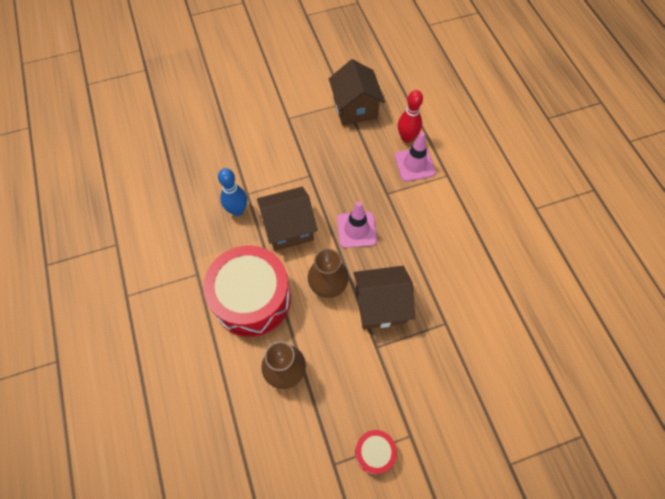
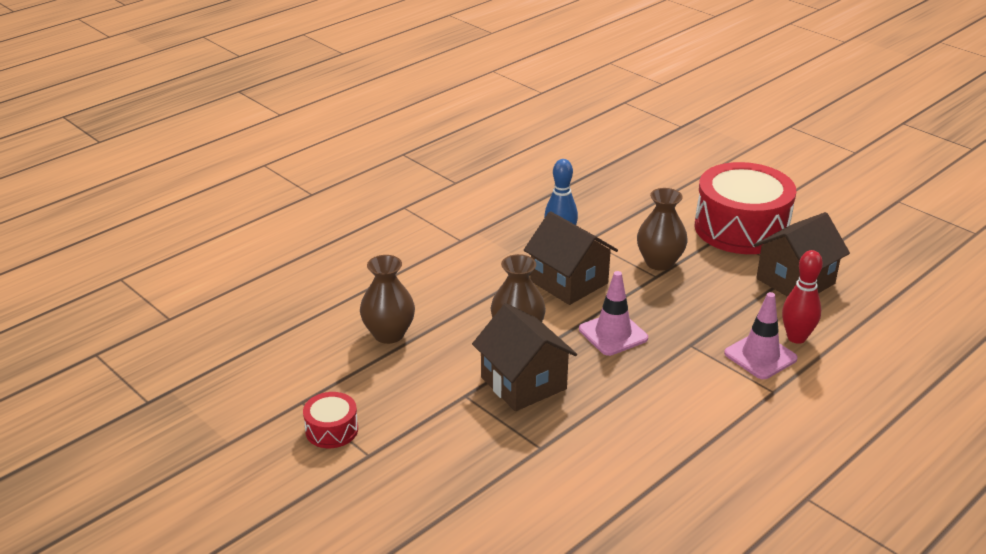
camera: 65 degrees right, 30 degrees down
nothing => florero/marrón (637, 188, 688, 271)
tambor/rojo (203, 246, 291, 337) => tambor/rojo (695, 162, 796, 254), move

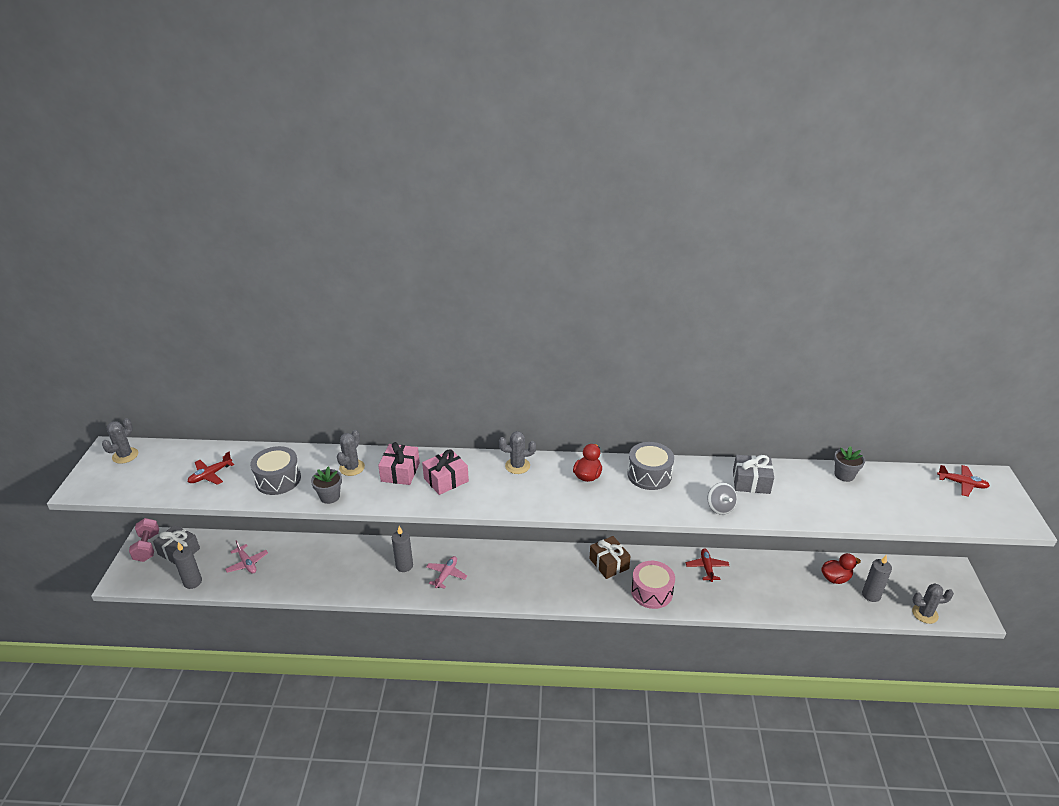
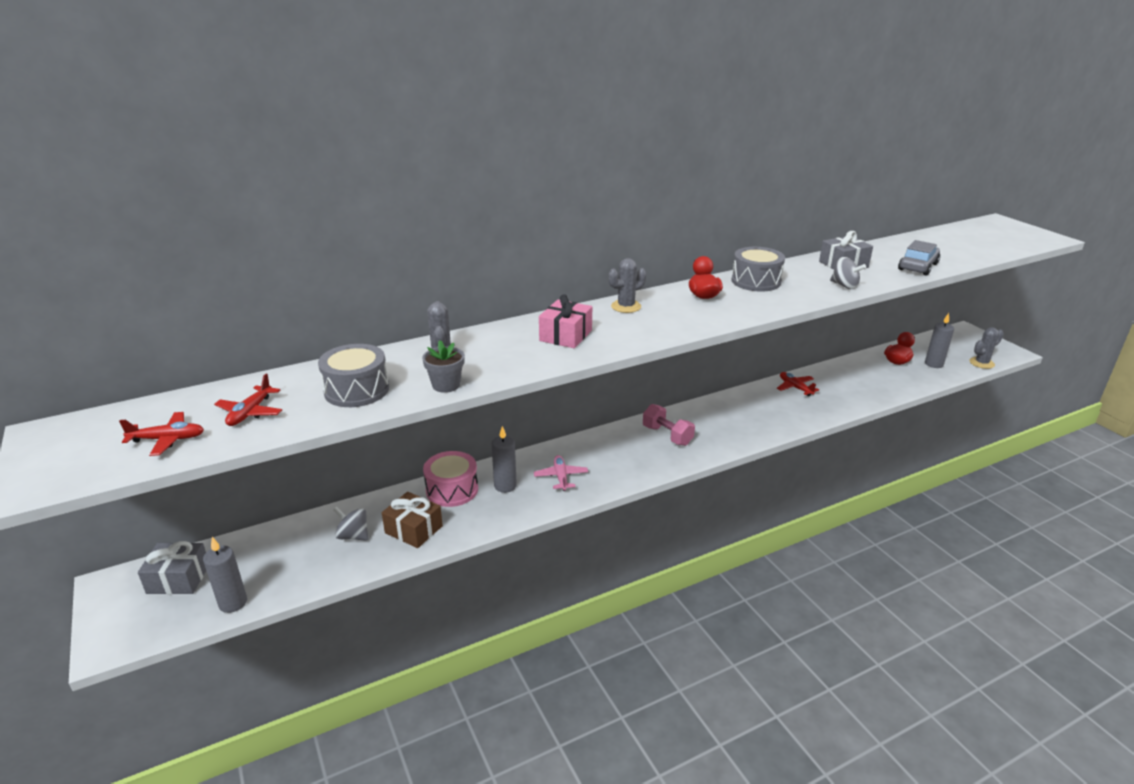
camera: 30 degrees left, 5 degrees down
cactus/gris (102, 418, 138, 464) => nothing
avión/rosa (225, 540, 268, 574) => nothing
regalo/rosa (378, 442, 420, 485) => nothing
maceta/gris (834, 446, 865, 482) => nothing
nothing => peonza/gris (333, 507, 369, 541)
nothing => coche/gris (898, 240, 940, 275)
mancuerna/rosa (129, 518, 159, 562) => mancuerna/rosa (643, 404, 695, 446), move
regalo/marrón (589, 536, 631, 579) => regalo/marrón (382, 492, 443, 548), move
tambor/rosa (631, 561, 675, 609) => tambor/rosa (423, 451, 478, 507), move
avión/rojo (937, 465, 990, 497) => avión/rojo (119, 412, 204, 456), move

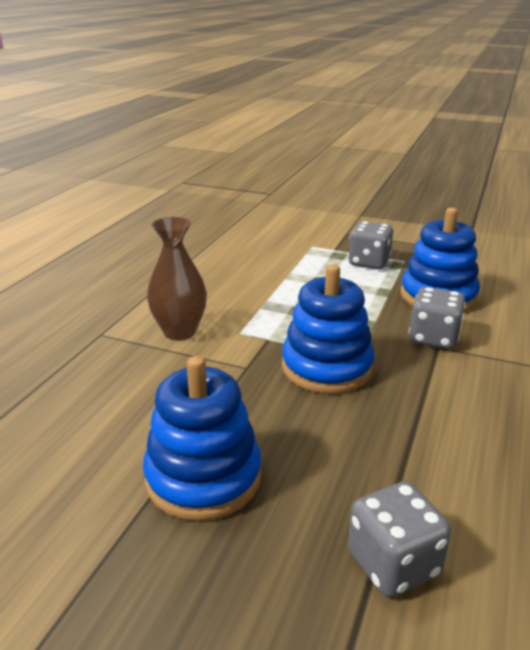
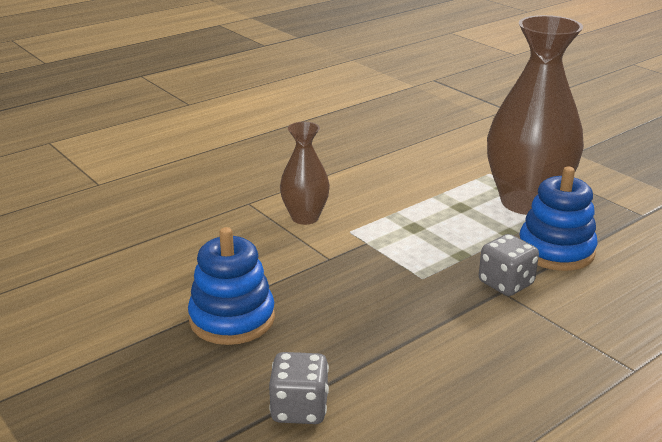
camera: 30 degrees right, 0 degrees up
juguete apilable/azul (282, 264, 375, 394) => nothing
dado/gris (348, 221, 393, 269) => florero/marrón (487, 15, 584, 215)

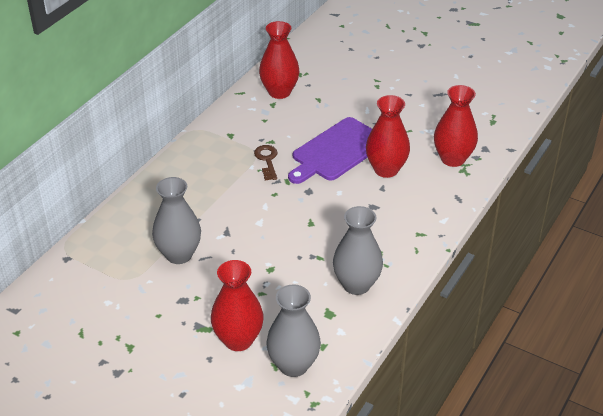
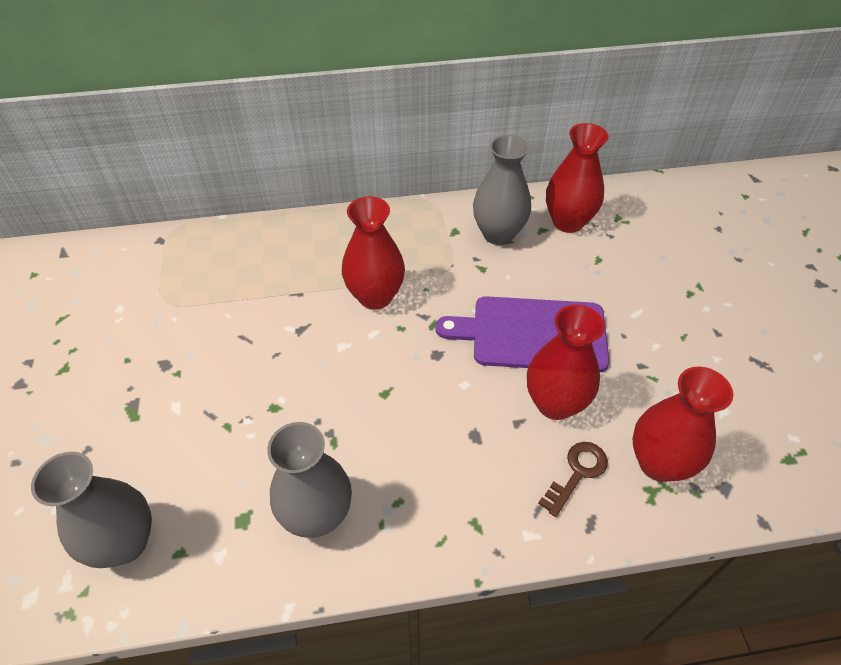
camera: 50 degrees right, 10 degrees up
florero/gris (152, 177, 201, 264) => florero/gris (473, 135, 531, 245), move
florero/rojo (211, 260, 264, 351) => florero/rojo (342, 196, 405, 310), move
llave/marrón (254, 145, 278, 180) => llave/marrón (538, 442, 608, 517), move

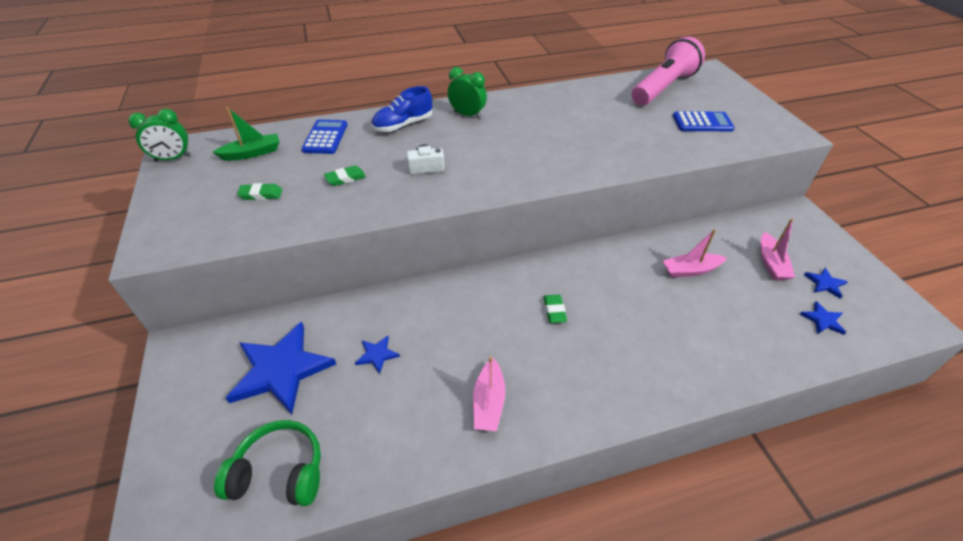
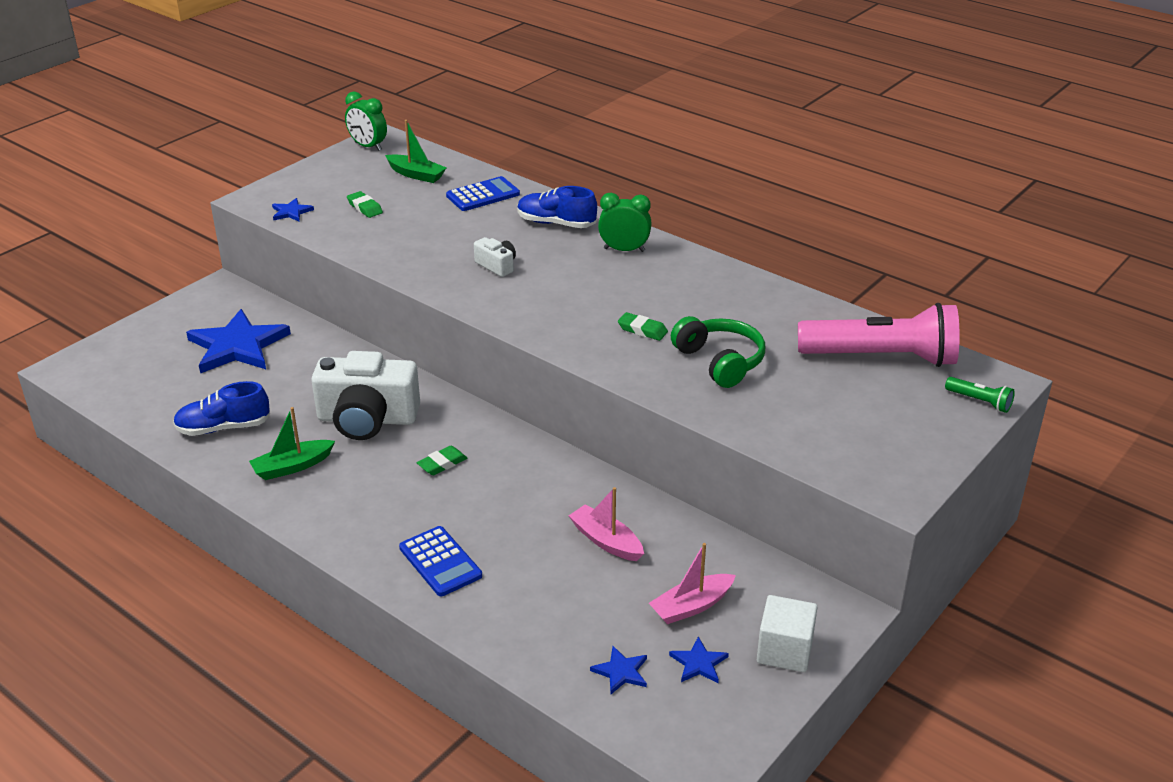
camera: 55 degrees right, 10 degrees down
nothing => zapato/azul (173, 381, 270, 436)
nothing => cámara/blanco (311, 351, 420, 440)
nothing => cubo/blanco (757, 595, 818, 672)
nothing => lámpara de mano/verde (945, 377, 1015, 413)
auriculares/verde (214, 420, 321, 506) => auriculares/verde (671, 316, 765, 388), move
goma de borrar/verde (324, 166, 366, 186) => goma de borrar/verde (618, 312, 668, 341), move
estrella/azul (355, 336, 400, 374) => estrella/azul (272, 198, 314, 222), move
calculadora/azul (673, 111, 735, 131) => calculadora/azul (399, 526, 482, 596), move
barco/rosa (473, 357, 505, 431) => barco/verde (249, 407, 335, 480)
despertador/verde (448, 67, 487, 119) => despertador/verde (598, 192, 652, 252), 75 degrees counterclockwise

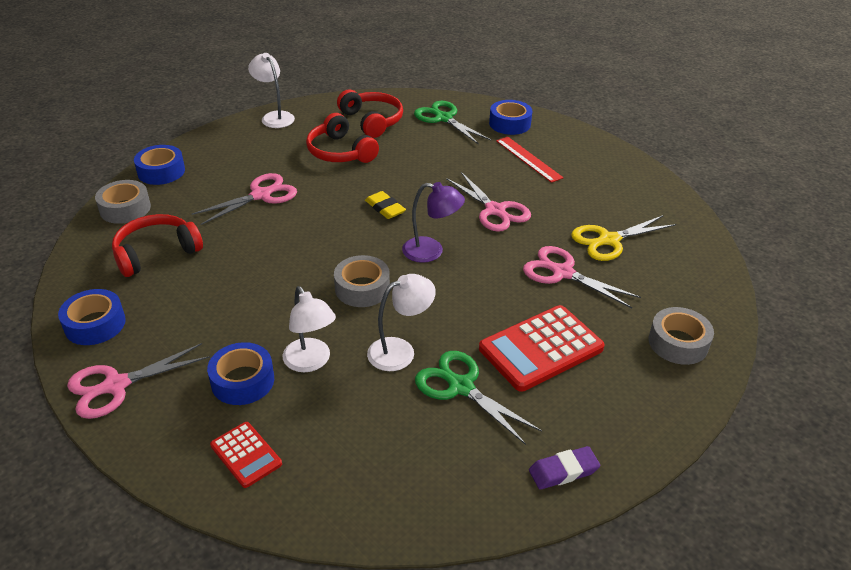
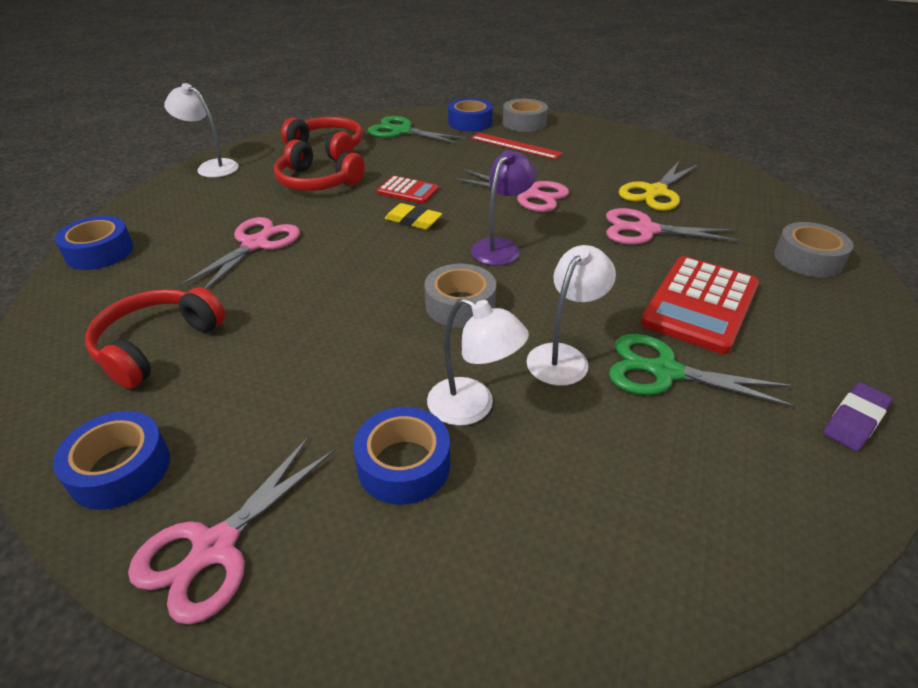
camera: 25 degrees left, 0 degrees up
cinta adhesiva/gris (95, 180, 151, 224) => cinta adhesiva/gris (503, 99, 548, 132), move
calculadora/rojo (210, 422, 282, 488) => calculadora/rojo (377, 176, 439, 204), move
lámpara/morado (402, 182, 465, 263) => lámpara/morado (471, 150, 537, 266), 45 degrees counterclockwise

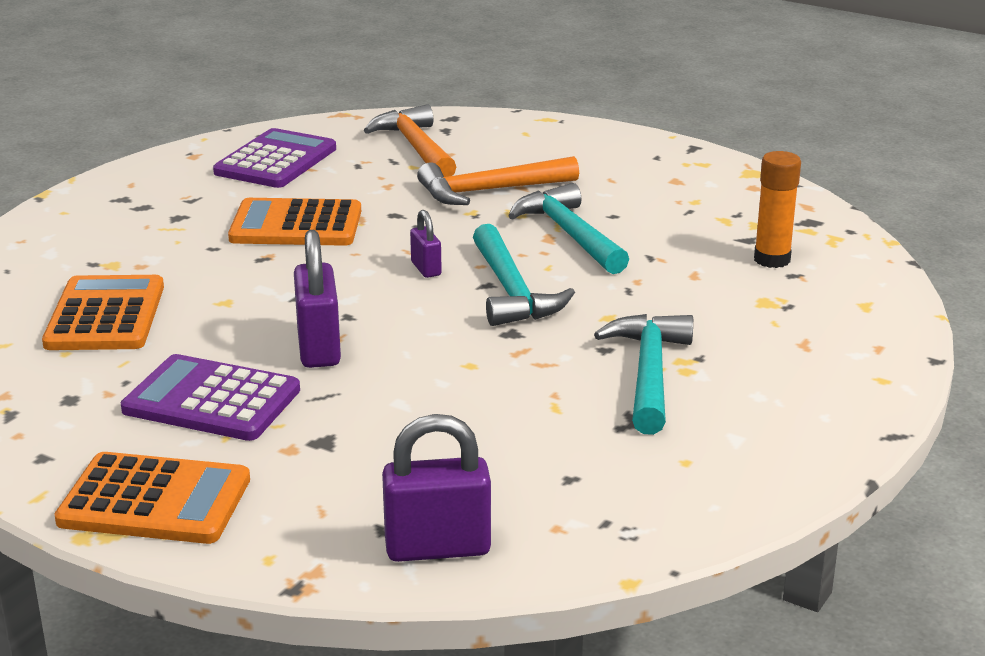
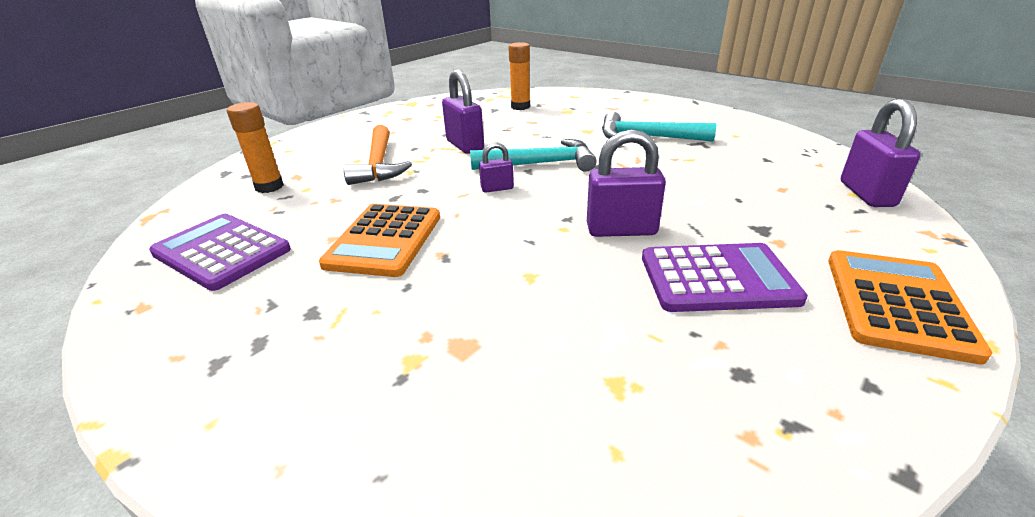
camera: 80 degrees left, 5 degrees up
calculadora/naranja (42, 275, 164, 350) => nothing
martillo/naranja (364, 104, 456, 177) => barra de pegamento/naranja (227, 102, 284, 193)
martillo/turquesa (508, 183, 629, 274) => candado/morado (442, 69, 484, 154)
calculadora/morado (121, 354, 300, 441) => calculadora/morado (642, 243, 808, 312), 120 degrees counterclockwise

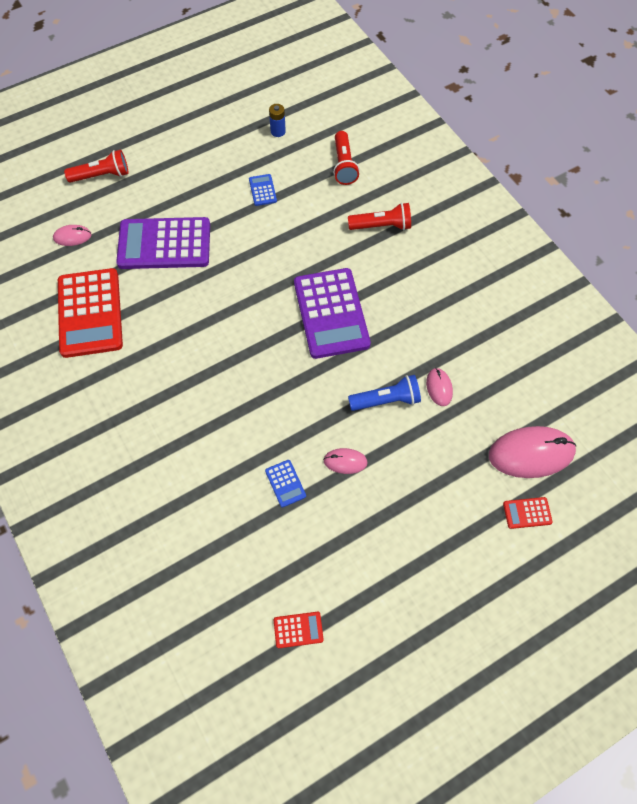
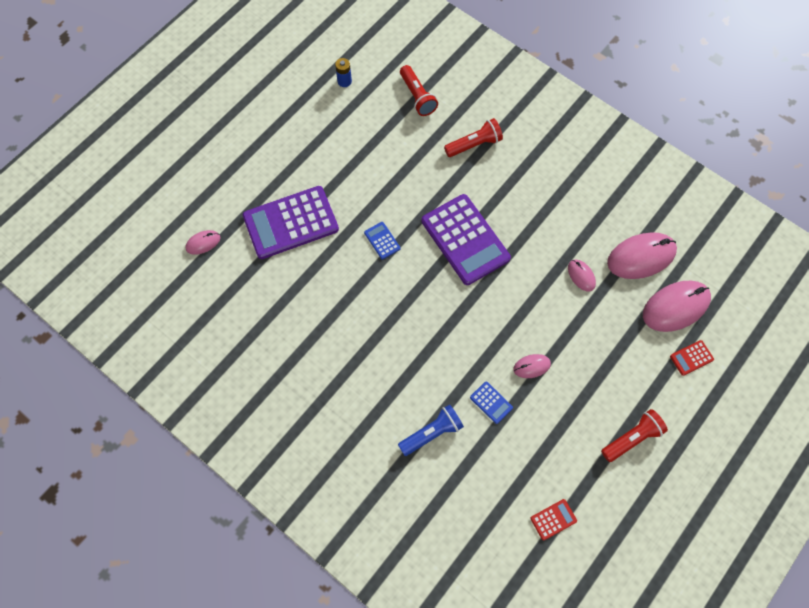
camera: 20 degrees left, 5 degrees up
calculadora/rojo (58, 268, 123, 358) => nothing
nothing => ratón/rosa (607, 232, 677, 279)
lámpara de mano/rojo (64, 150, 129, 183) => lámpara de mano/rojo (601, 409, 668, 462), move
calculadora/azul (249, 174, 277, 206) => calculadora/azul (364, 222, 400, 259), move
lámpara de mano/azul (348, 375, 421, 411) => lámpara de mano/azul (398, 404, 464, 456), move

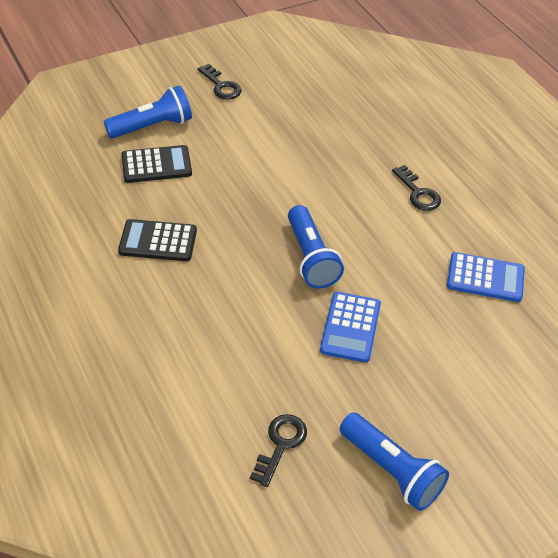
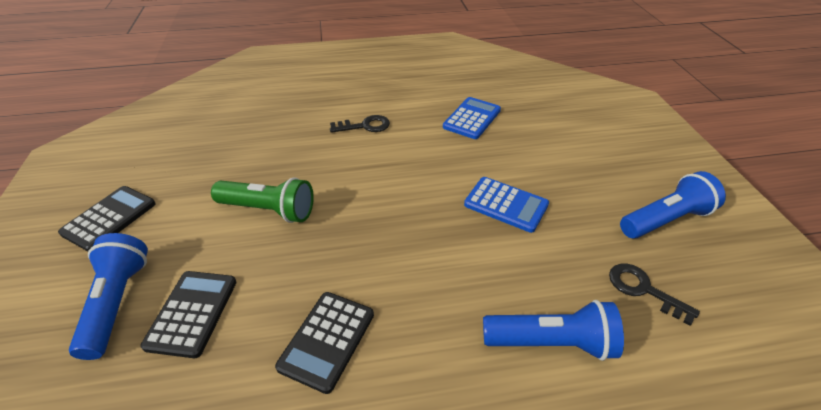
camera: 70 degrees left, 5 degrees down
nothing => lámpara de mano/verde (211, 177, 314, 223)
lámpara de mano/azul (288, 205, 344, 289) => lámpara de mano/azul (483, 300, 624, 361), move
llave/negro (198, 64, 242, 100) => calculadora/negro (58, 186, 155, 251)

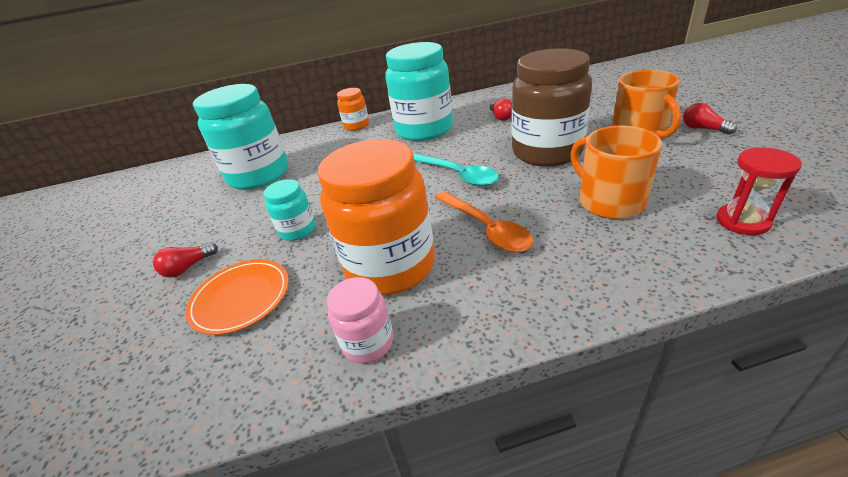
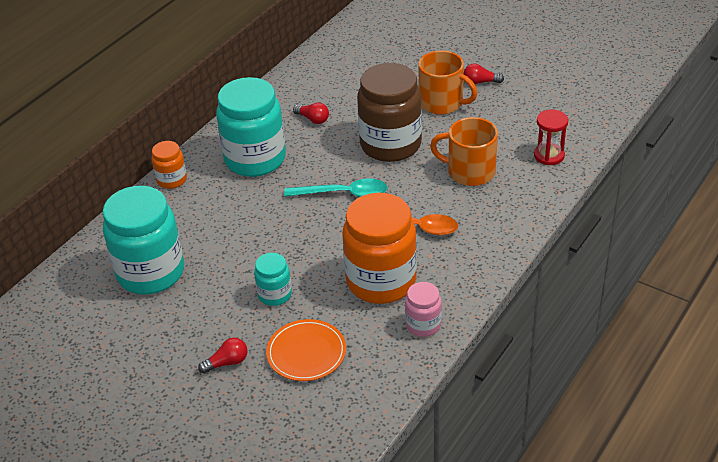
camera: 45 degrees left, 5 degrees up
bombilla/rojo (153, 242, 218, 278) => bombilla/rojo (198, 338, 247, 374), 120 degrees counterclockwise

